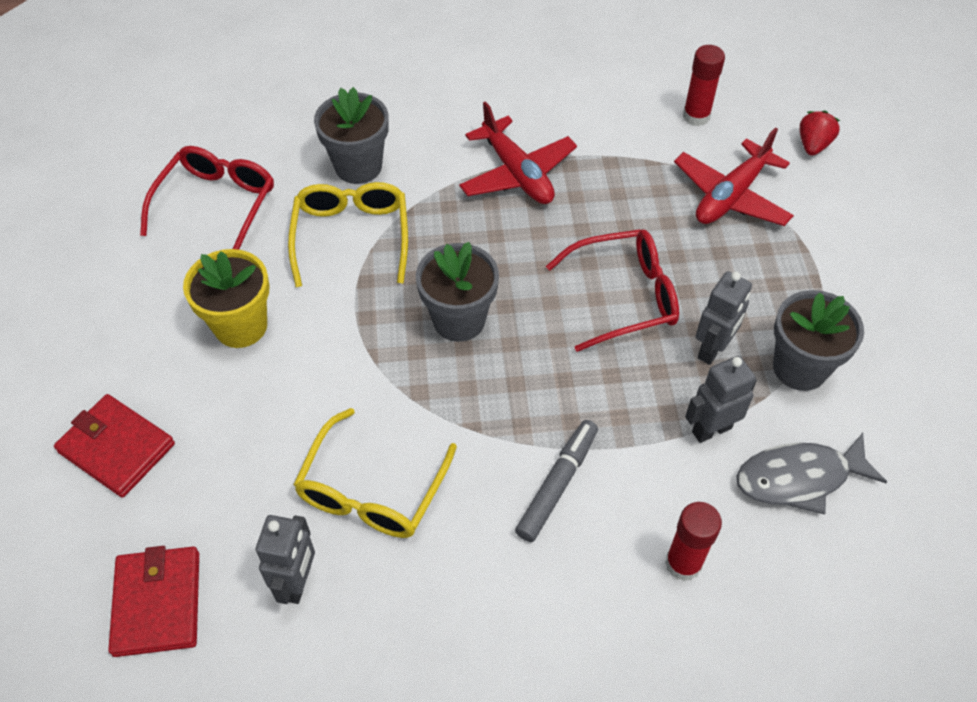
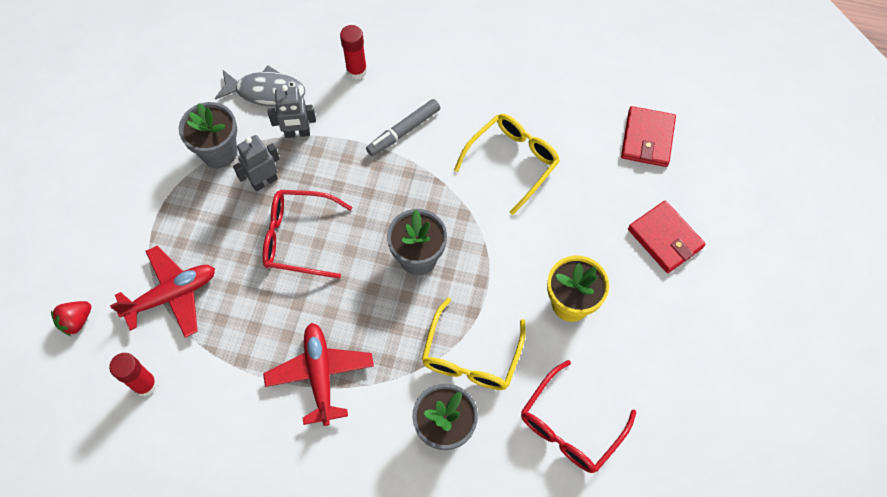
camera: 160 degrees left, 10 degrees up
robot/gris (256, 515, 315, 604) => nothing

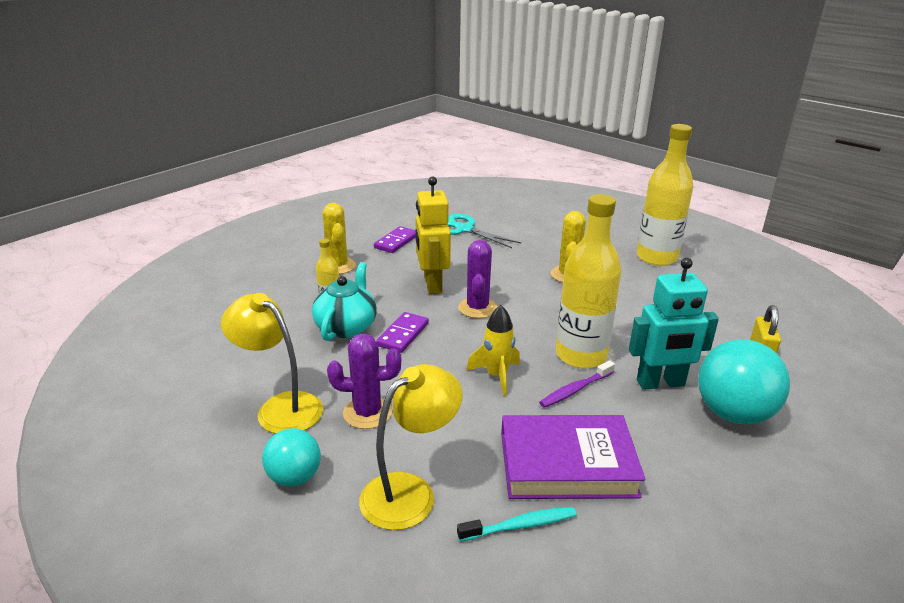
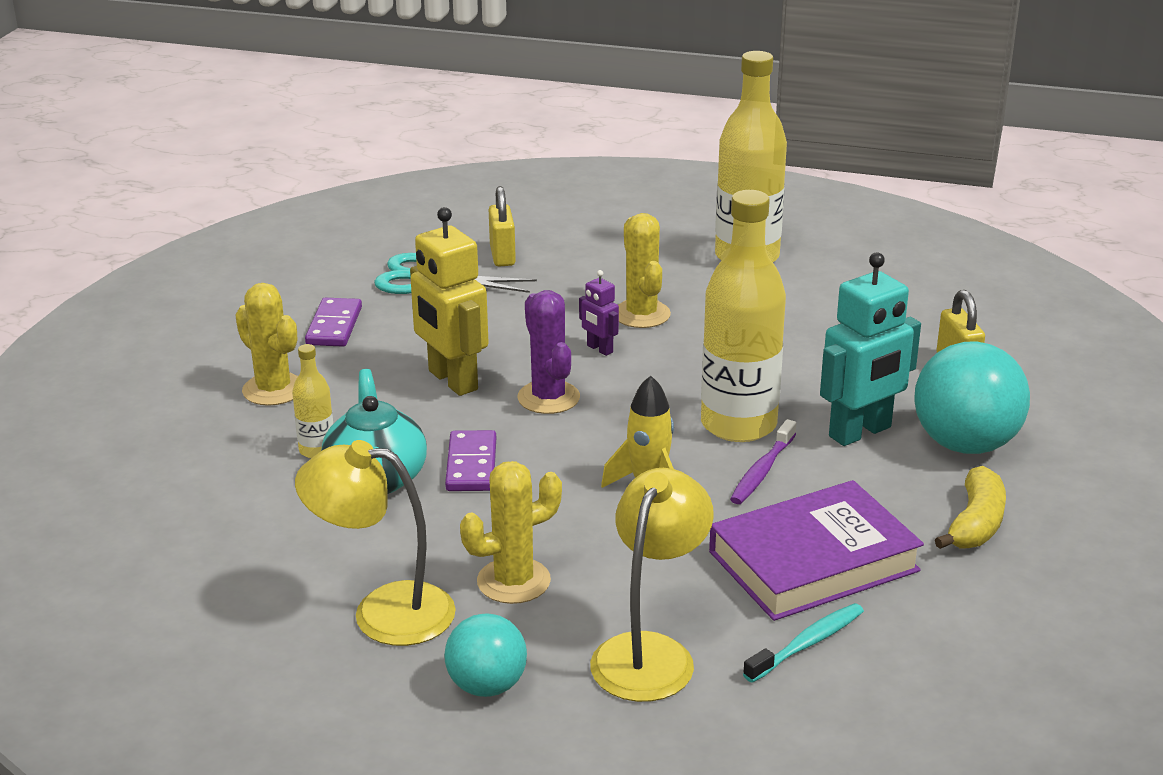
camera: 25 degrees left, 0 degrees up
nothing => candado/amarillo (489, 186, 516, 266)
nothing => robot/morado (579, 270, 619, 356)
nothing => plátano/amarillo (935, 466, 1006, 549)
cactus/morado (327, 334, 401, 429) => cactus/amarillo (460, 461, 562, 604)

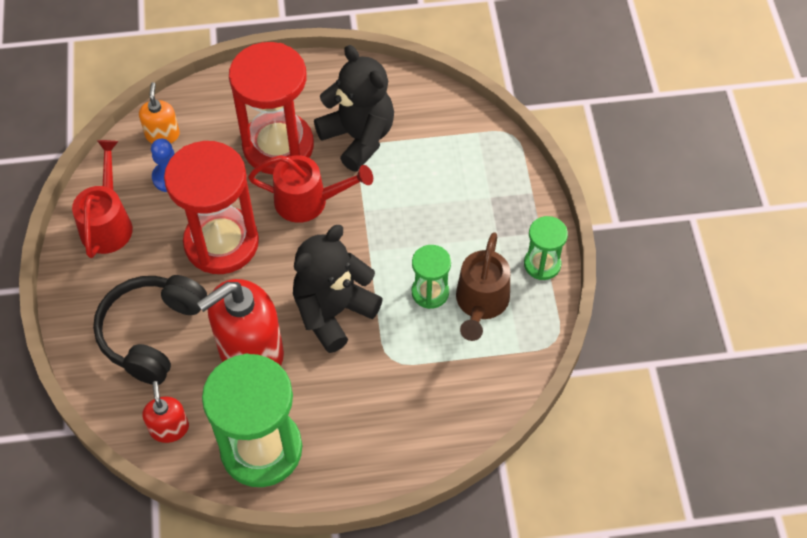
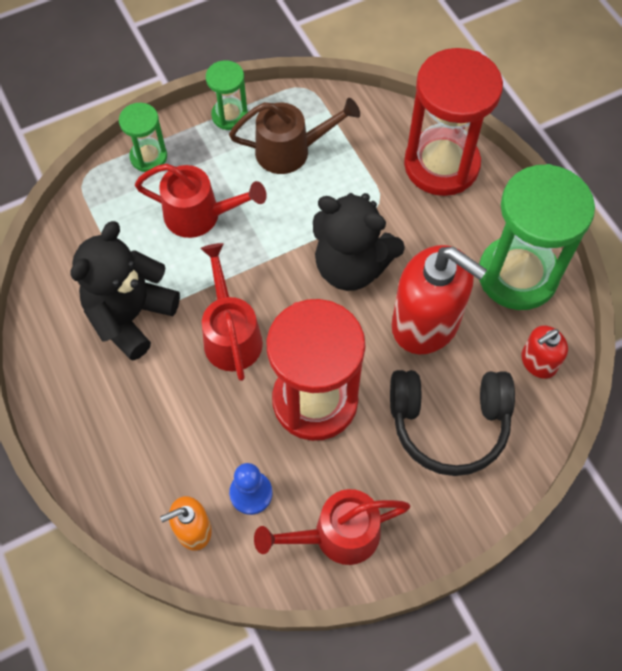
camera: 110 degrees left, 5 degrees up
nothing => regadera/rojo (135, 164, 267, 238)
reloj de arena/rojo (229, 42, 314, 175) => reloj de arena/rojo (404, 48, 503, 196), move
reloj de arena/verde (412, 245, 451, 309) => reloj de arena/verde (119, 103, 167, 172), move

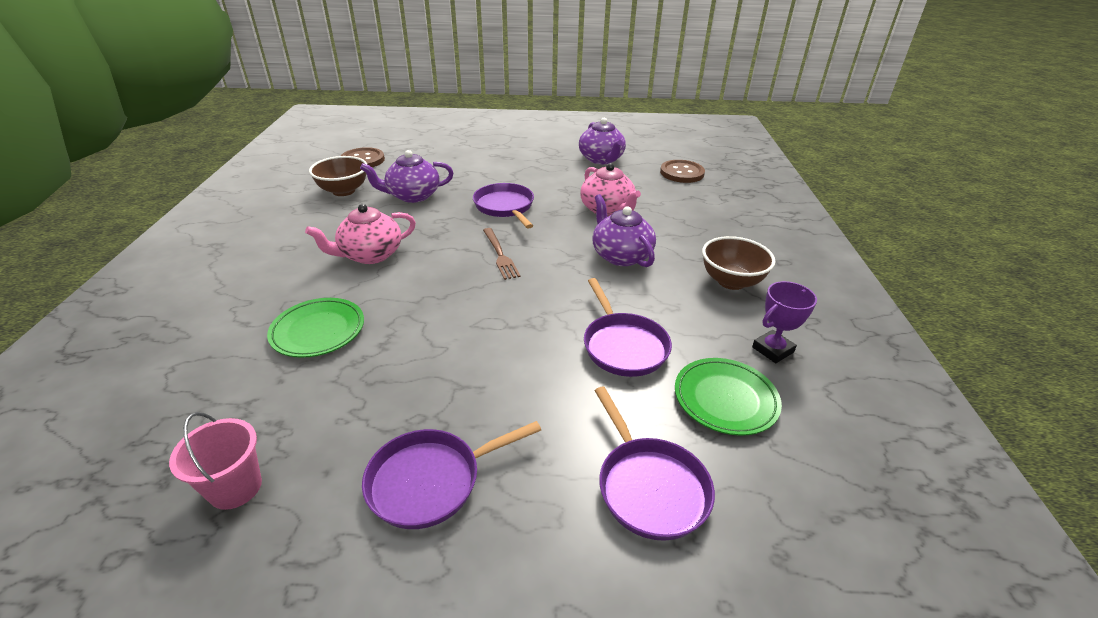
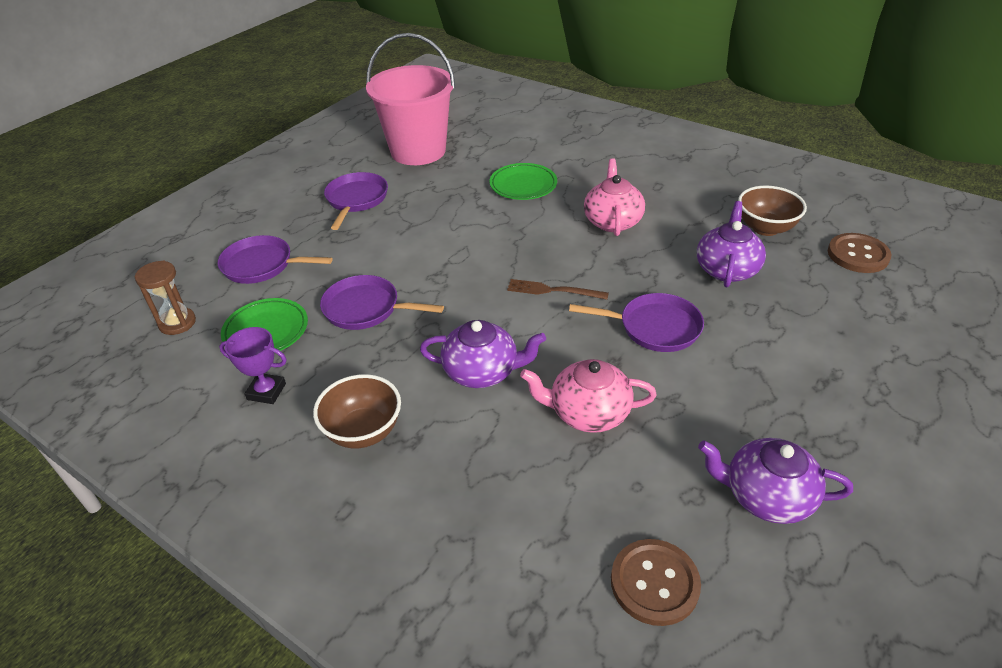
camera: 125 degrees right, 5 degrees up
nothing => reloj de arena/marrón (134, 261, 196, 335)
trofeo/morado (752, 281, 817, 363) => trofeo/morado (219, 327, 287, 404), 75 degrees counterclockwise
balde/rosa (169, 412, 262, 510) => balde/rosa (366, 33, 455, 165), x2.19

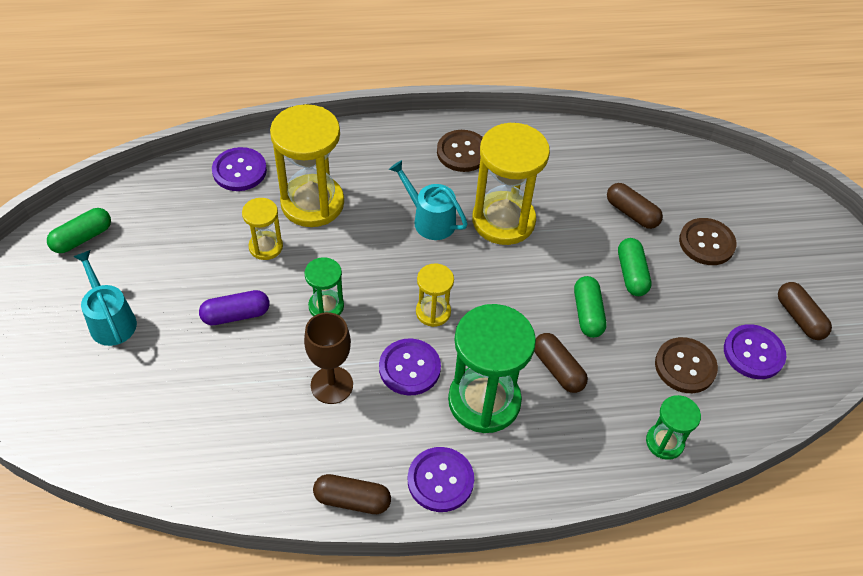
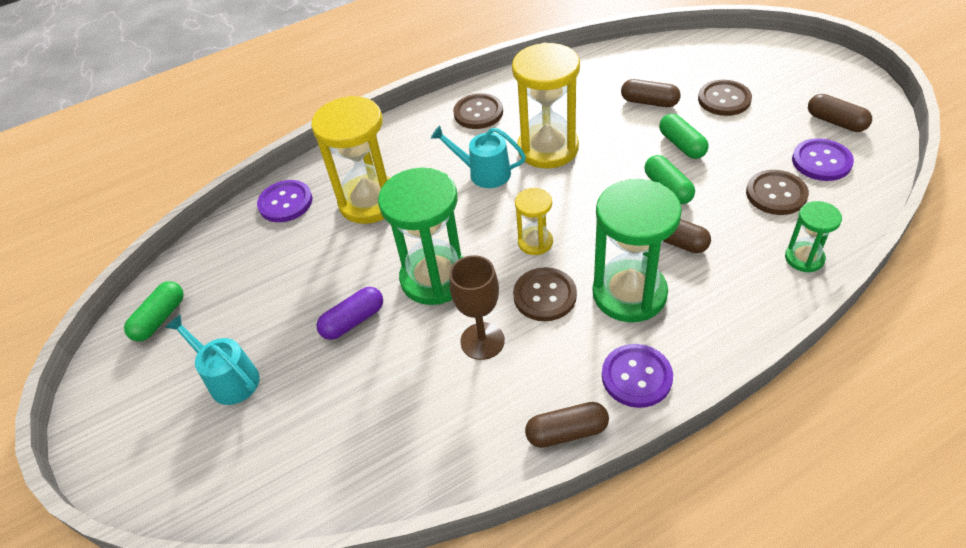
camera: 15 degrees left, 5 degrees down
reloj de arena/amarillo (242, 198, 283, 260) => nothing
botón/morado (379, 338, 441, 396) => botón/marrón (513, 267, 577, 321)
reloj de arena/verde (304, 257, 344, 316) => reloj de arena/verde (378, 168, 464, 305), x1.94

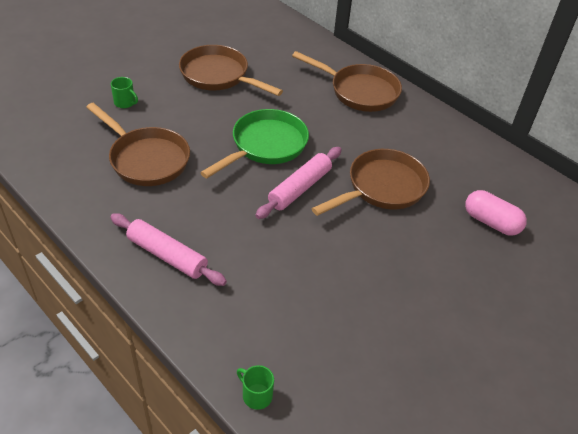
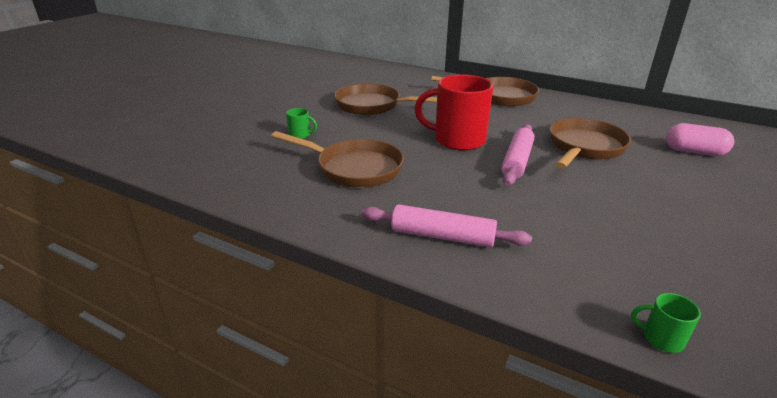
camera: 15 degrees left, 15 degrees down
sartén/verde (200, 109, 309, 178) => taza/rojo (414, 74, 493, 151)

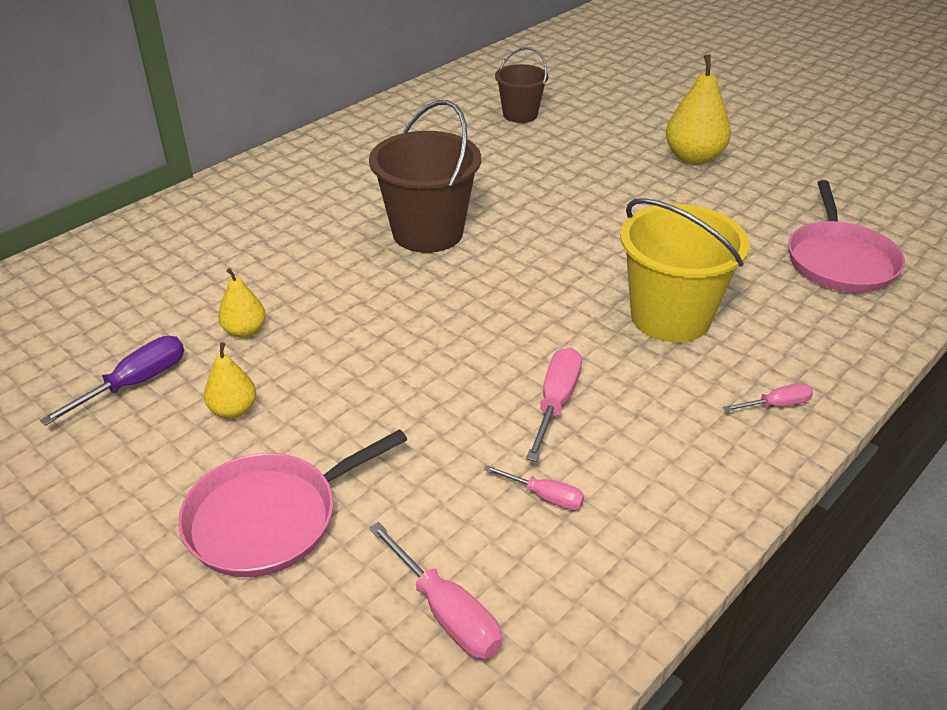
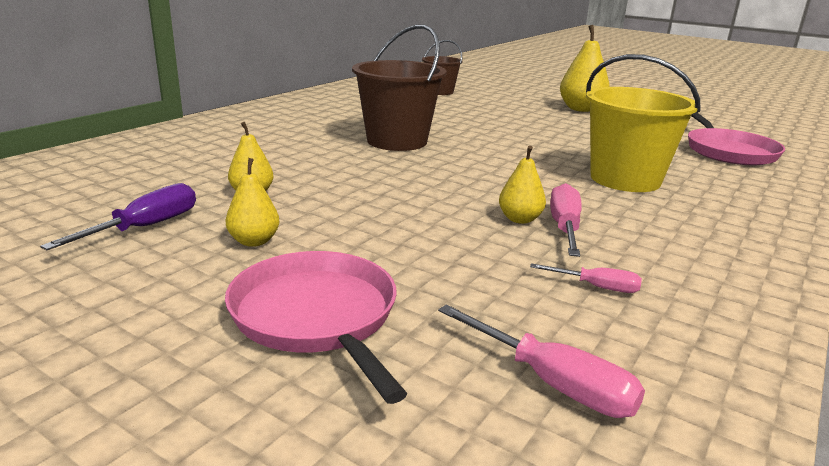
camera: 10 degrees left, 15 degrees down
destornillador/rosa (723, 383, 813, 411) => nothing
nothing => pera/amarillo (499, 146, 546, 224)
sartén/rosa (178, 429, 407, 577) => sartén/rosa (225, 251, 407, 404), 105 degrees clockwise

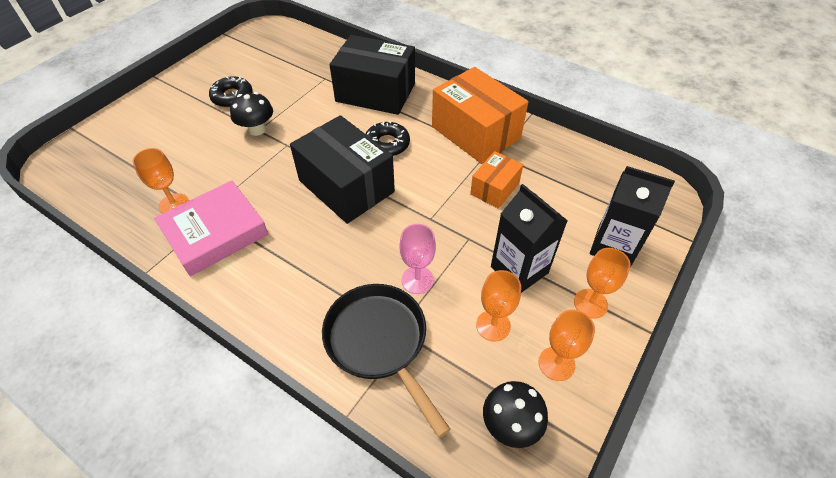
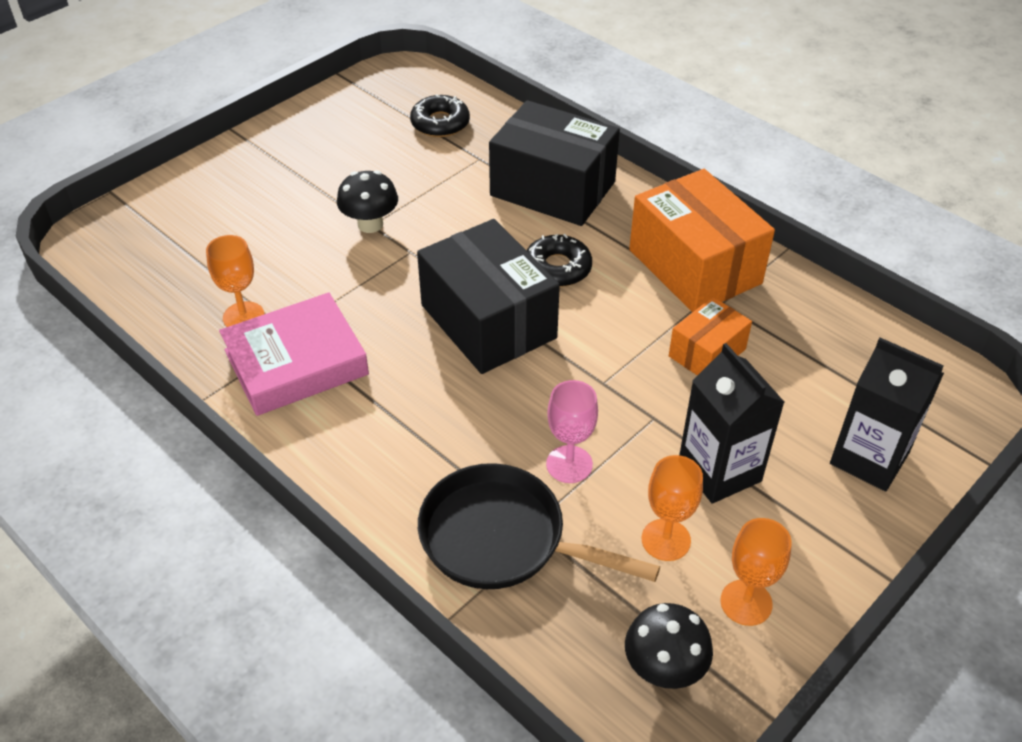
camera: 10 degrees right, 5 degrees down
copa/naranja (574, 248, 631, 318) => nothing
rosquilla/negro (209, 76, 253, 108) => rosquilla/negro (410, 94, 470, 137), move
sartén/negro (322, 284, 451, 438) => sartén/negro (418, 463, 660, 589), 45 degrees counterclockwise

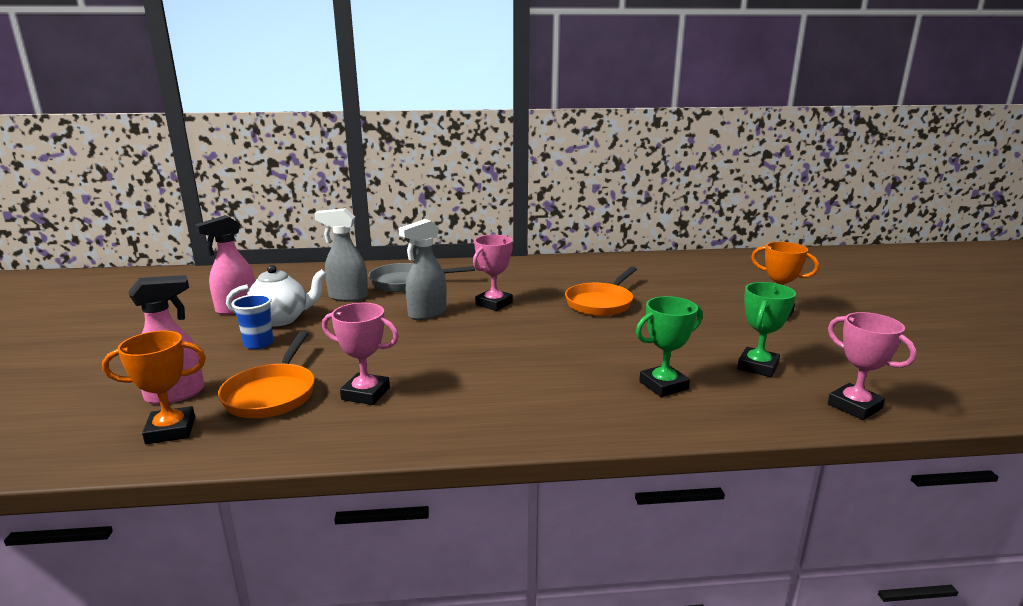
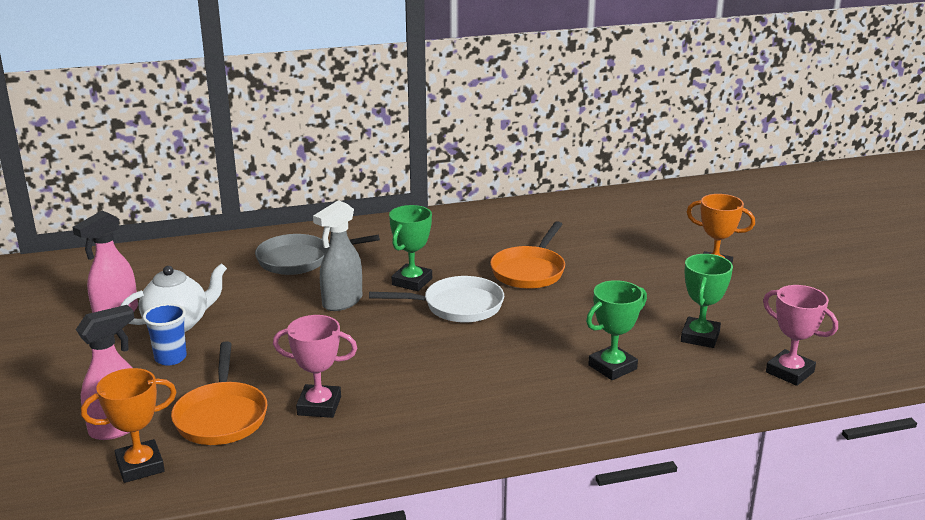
camera: 10 degrees left, 5 degrees up
pulverizador/gris (314, 208, 368, 302) => nothing
nothing => sartén/blanco (369, 276, 504, 323)
trofeo/rosa (473, 235, 513, 311) => trofeo/verde (389, 205, 432, 291)

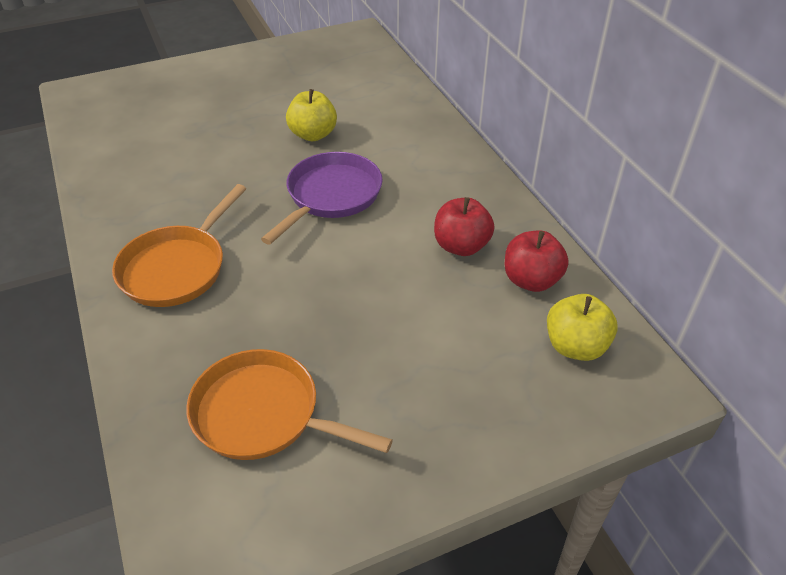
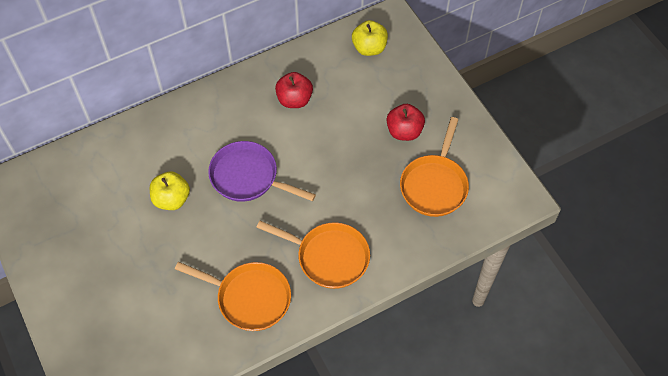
camera: 95 degrees left, 15 degrees up
nothing => sartén/naranja (175, 262, 291, 331)
manzana/rojo (505, 230, 569, 292) => manzana/rojo (387, 104, 425, 141), move

